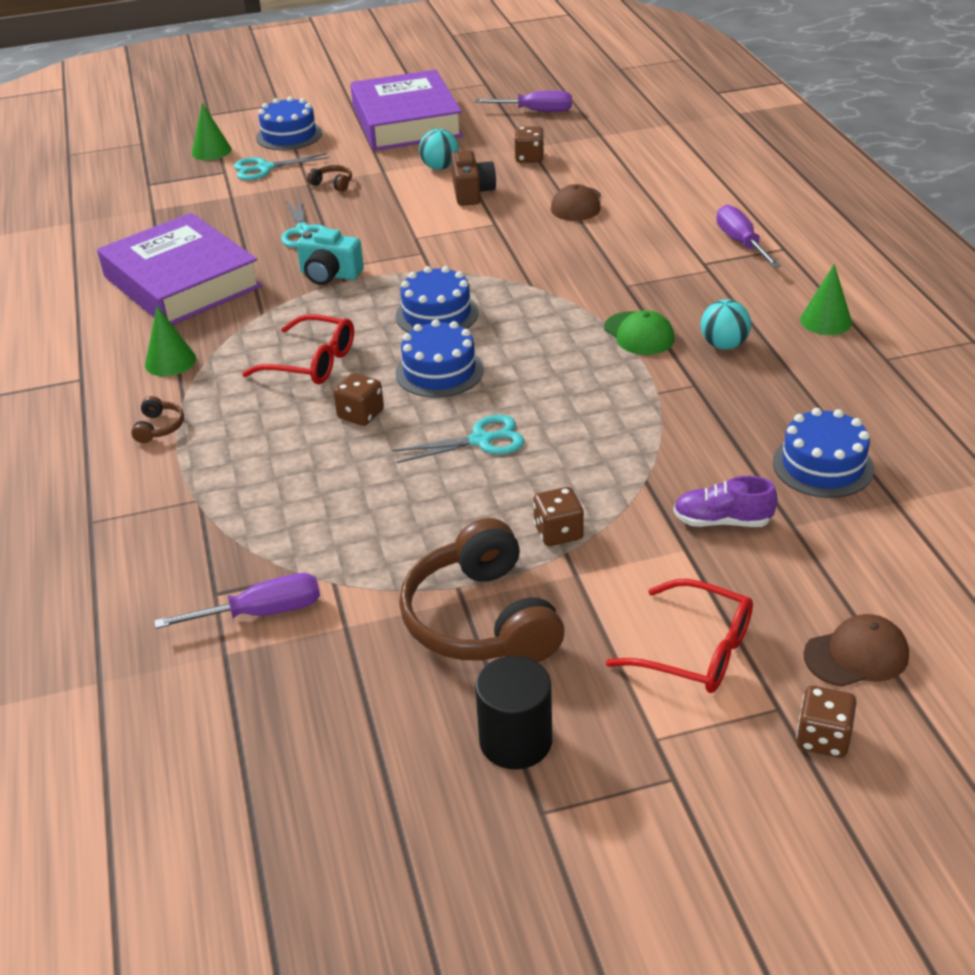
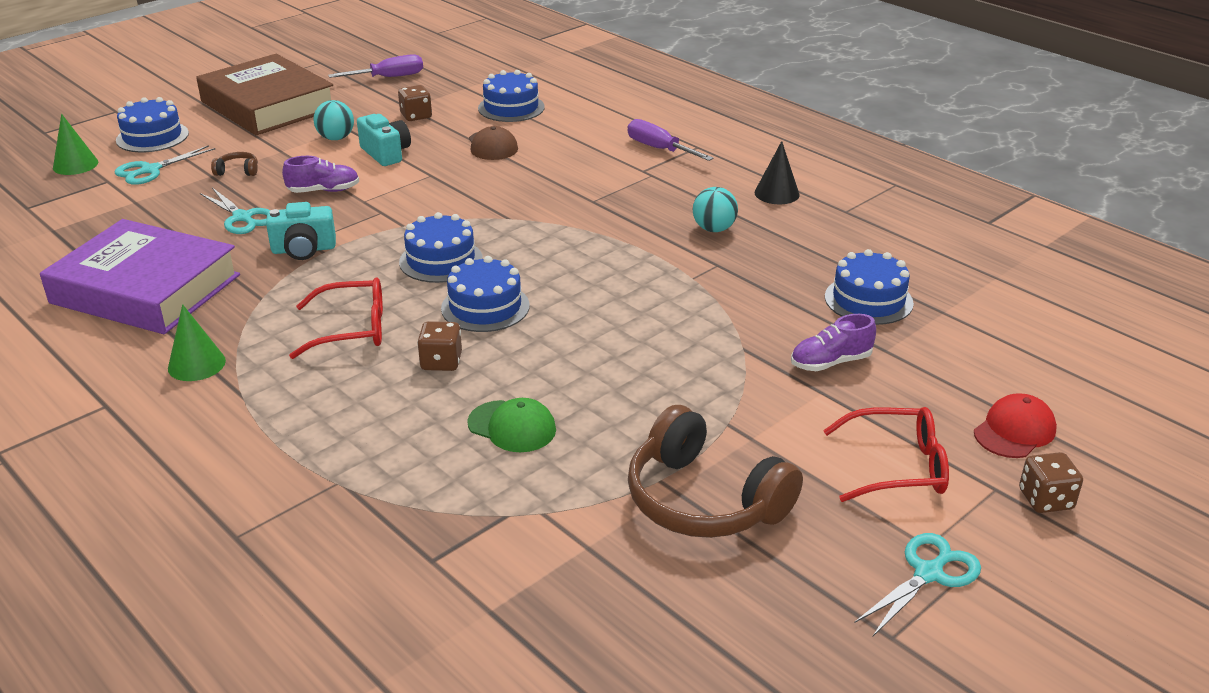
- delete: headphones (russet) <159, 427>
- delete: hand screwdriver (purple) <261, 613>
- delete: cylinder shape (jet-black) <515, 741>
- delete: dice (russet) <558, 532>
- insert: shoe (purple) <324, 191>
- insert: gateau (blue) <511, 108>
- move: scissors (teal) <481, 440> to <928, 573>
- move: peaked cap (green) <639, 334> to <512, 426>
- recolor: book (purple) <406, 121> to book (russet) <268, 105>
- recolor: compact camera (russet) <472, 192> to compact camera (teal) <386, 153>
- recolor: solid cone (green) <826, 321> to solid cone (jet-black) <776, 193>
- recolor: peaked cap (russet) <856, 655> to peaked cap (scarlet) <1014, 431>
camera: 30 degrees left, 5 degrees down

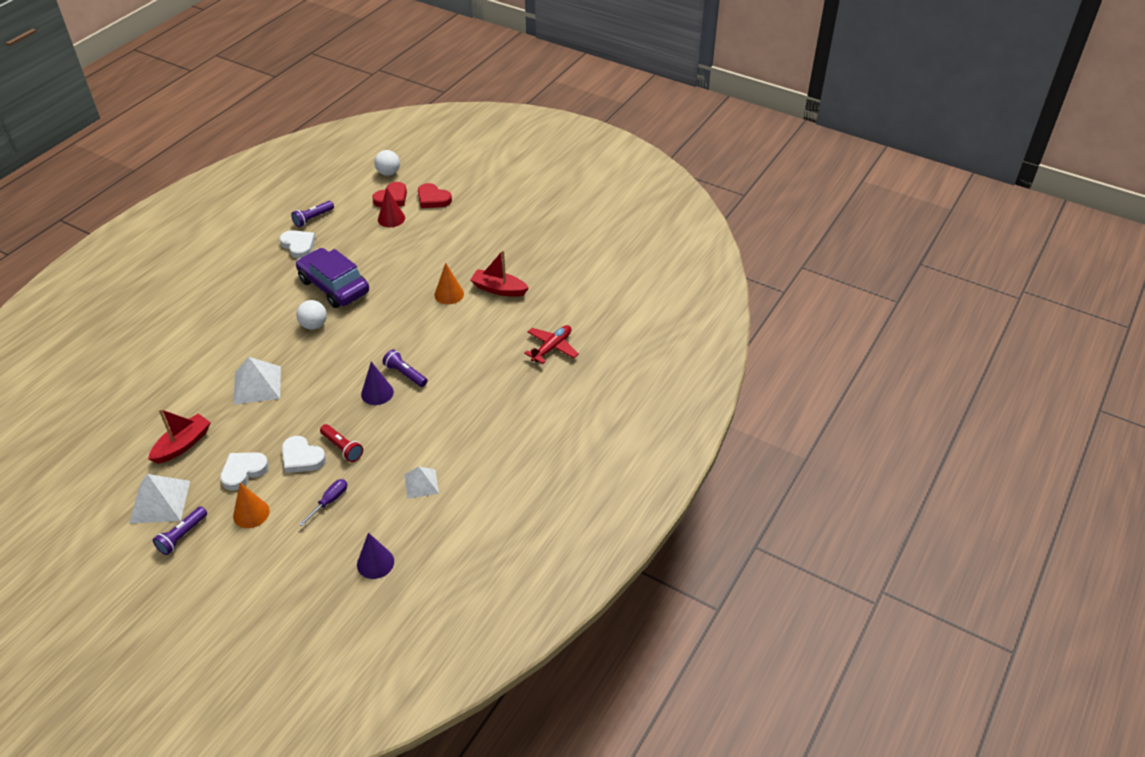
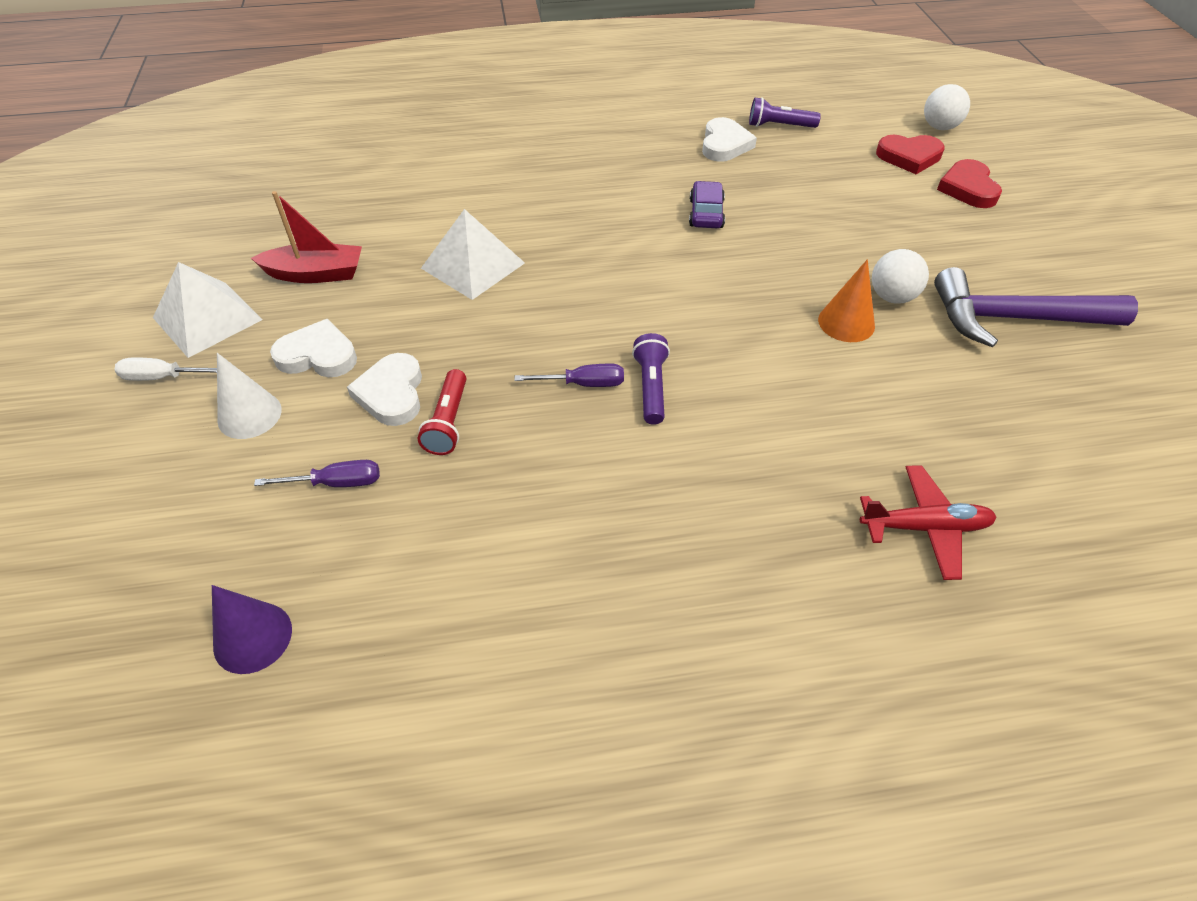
- delete: solid cone (scarlet) <391, 218>
- delete: pyramid (white) <421, 483>
- delete: sailboat (scarlet) <499, 289>
- insert: carpenter's hammer (purple) <1014, 319>
- move: sphere (white) <314, 325> to <892, 297>
- replace: pocket torch (purple) <182, 536> to hand screwdriver (white) <162, 377>
- replace: solid cone (purple) <377, 393> to hand screwdriver (purple) <584, 384>
- recolor: solid cone (bright orange) <251, 513> to solid cone (white) <249, 415>
- resize: automobile (purple) <334, 286> = <706, 213> x0.50
camera: 50 degrees right, 5 degrees up

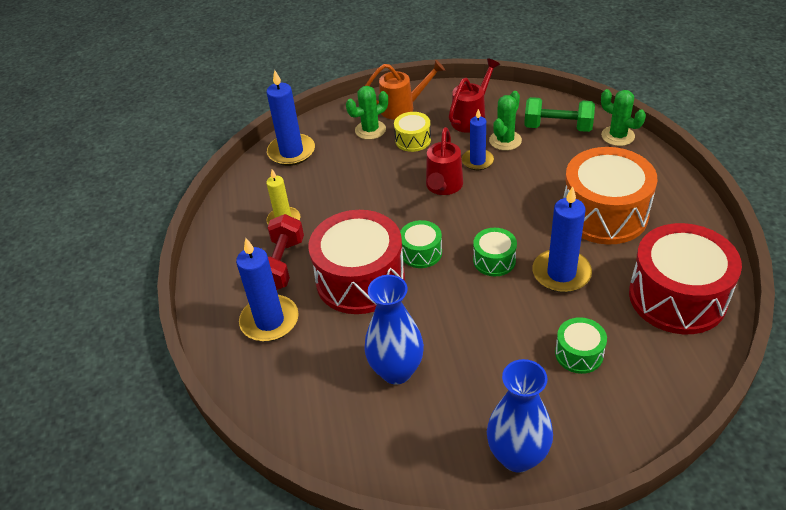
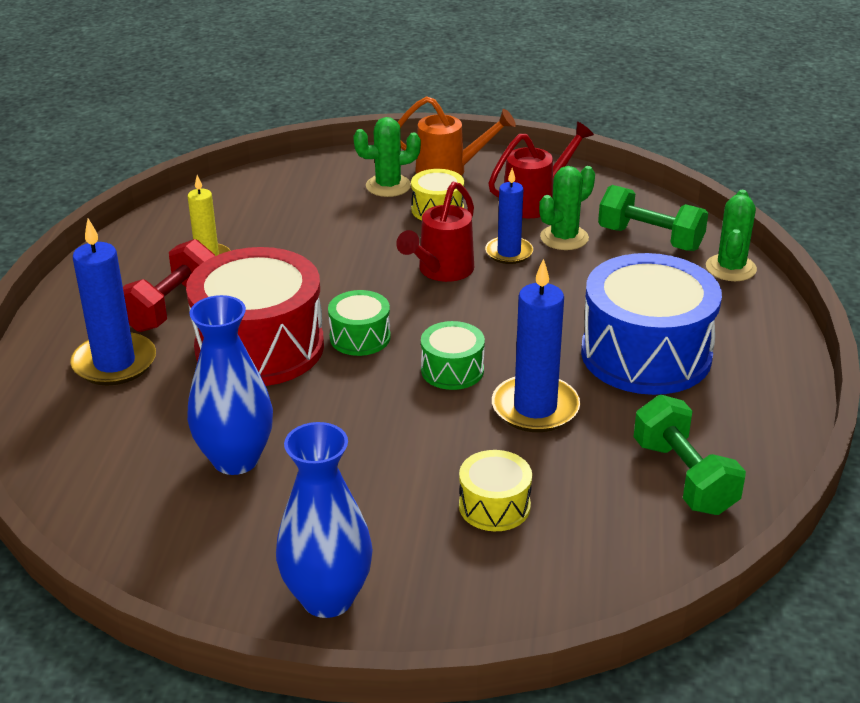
- delete: wax candle (blue) <291, 152>
- replace: toy drum (scarlet) <677, 297> to hand weight (green) <683, 477>
- recolor: toy drum (green) <579, 354> to toy drum (golden) <494, 506>
- recolor: toy drum (bright orange) <604, 214> to toy drum (blue) <646, 354>
- rotate: saguaro cactus (green) <617, 136> = <730, 268> 45 degrees clockwise
camera: 15 degrees right, 10 degrees down

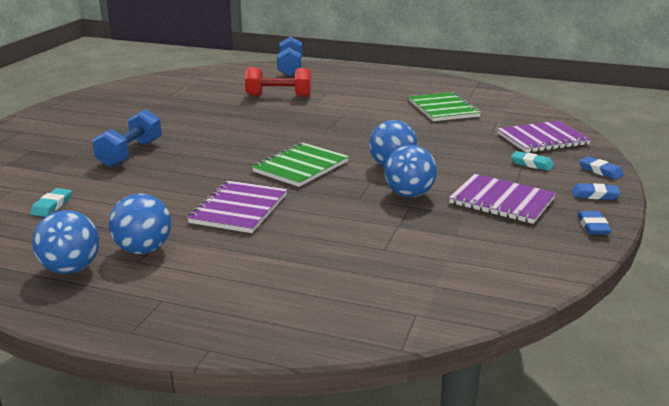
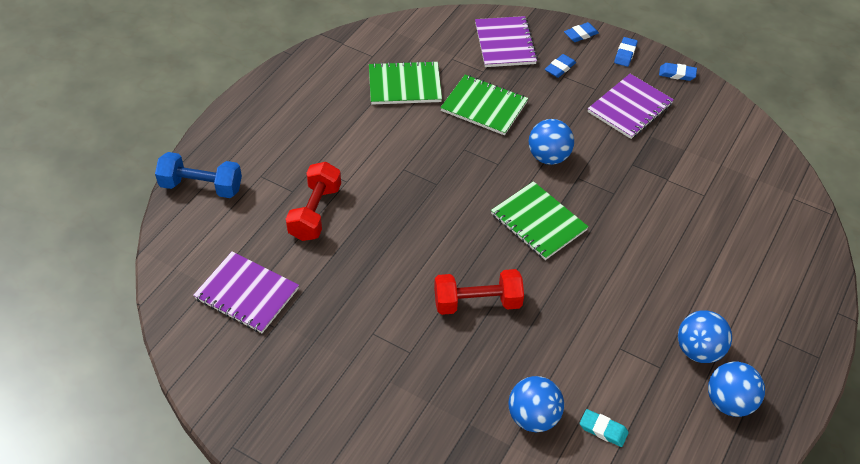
- delete: hand weight (blue) <130, 154>
- insert: hand weight (scarlet) <477, 303>
- insert: exercise book (green) <484, 106>
- move: exercise book (purple) <239, 209> to <247, 293>
- move: sphere (blue) <409, 194> to <533, 417>
- recolor: pencil eraser (teal) <532, 164> to pencil eraser (blue) <560, 68>
camera: 80 degrees left, 25 degrees up

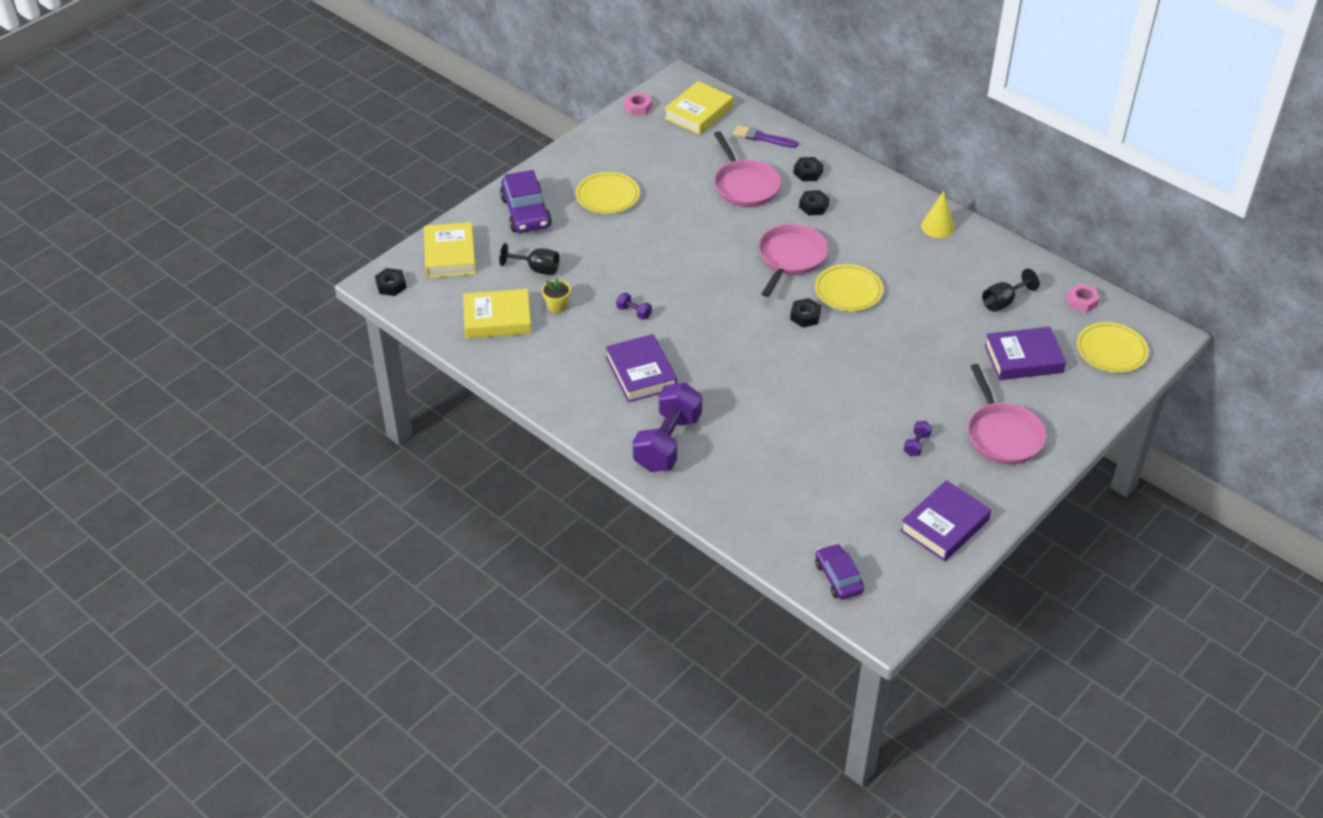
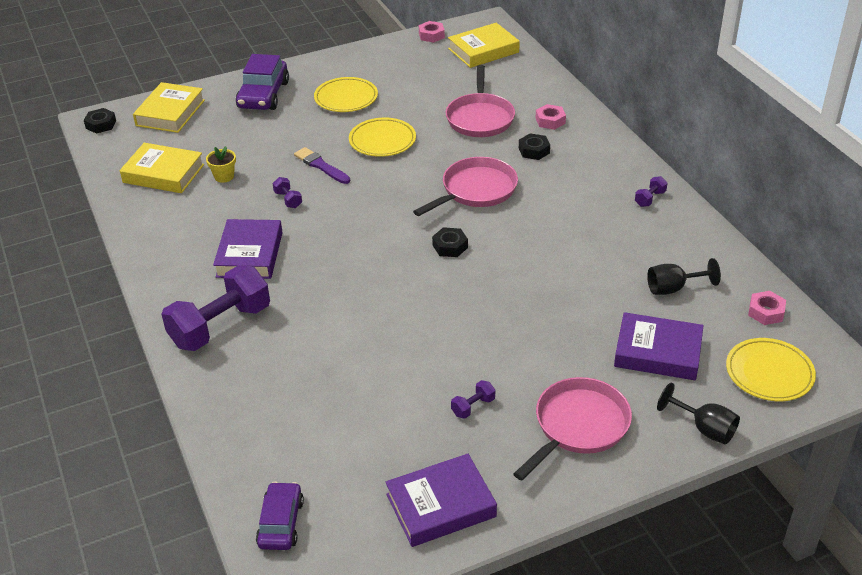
- move: wine glass (jet-black) <537, 269> to <704, 428>
- move: paintbrush (purple) <762, 138> to <321, 166>
- move: flat dish (golden) <848, 291> to <382, 141>
- replace: solid cone (golden) <937, 227> to hand weight (purple) <650, 199>
- recolor: nut (jet-black) <808, 172> to nut (rosy) <550, 121>
- rotate: skillet (rosy) <1002, 434> = <578, 426> 150 degrees counterclockwise
camera: 25 degrees right, 5 degrees down

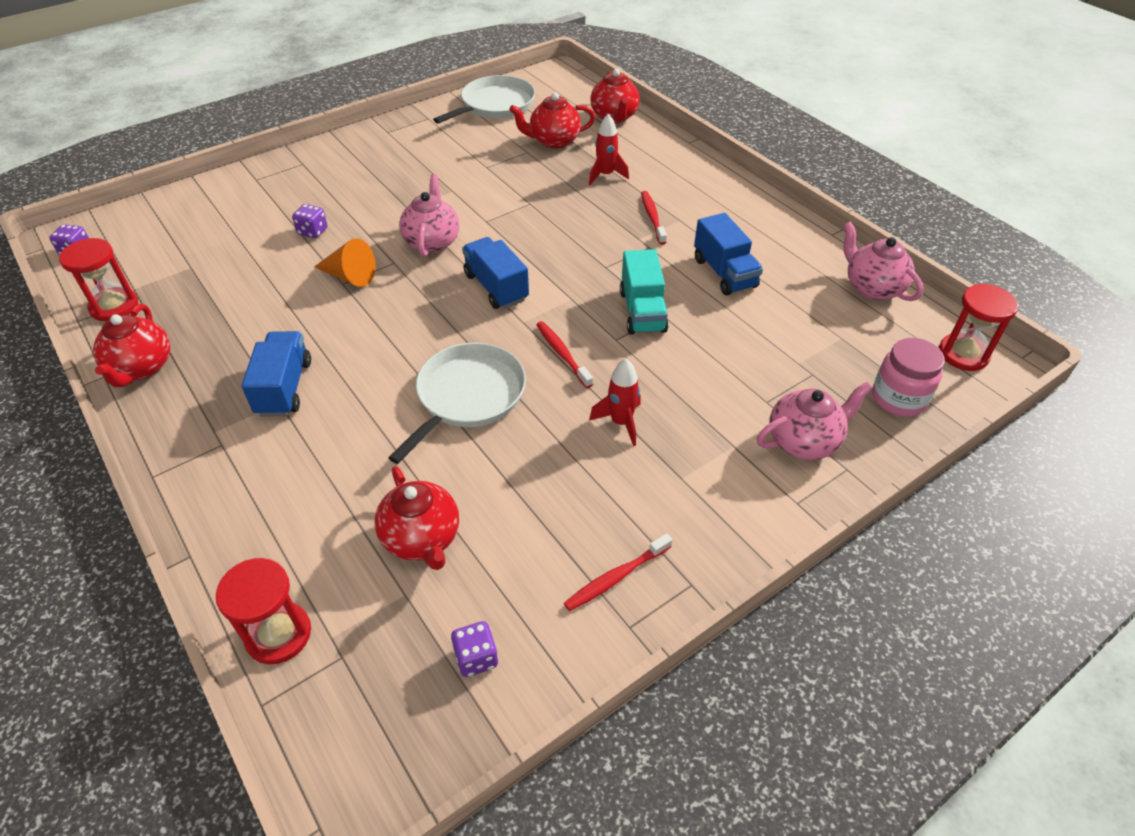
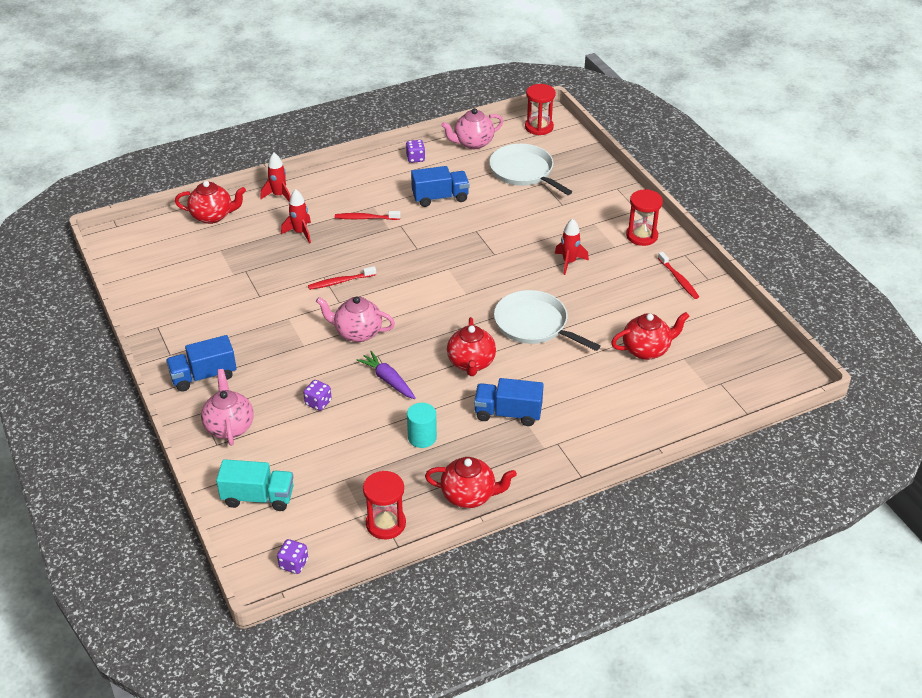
- delete: preserve jar (rosy) <898, 398>
- insert: spaceship (scarlet) <279, 195>
- insert: cylinder shape (teal) <422, 437>
- move: sandglass (scarlet) <278, 634> to <642, 236>
- move: skillet (white) <495, 105> to <523, 171>
- move: dice (purple) <476, 658> to <415, 158>
- move: toy truck (blue) <496, 287> to <203, 376>
- move: china teapot (scarlet) <553, 141> to <471, 363>
- move: dental brush (scarlet) <562, 354> to <340, 282>
- move: toy truck (teal) <642, 311> to <258, 497>
- move: china teapot (rosy) <803, 441> to <229, 426>
- replace: solid cone (bright orange) <349, 276> to carrot (purple) <388, 380>
camera: 80 degrees left, 5 degrees down

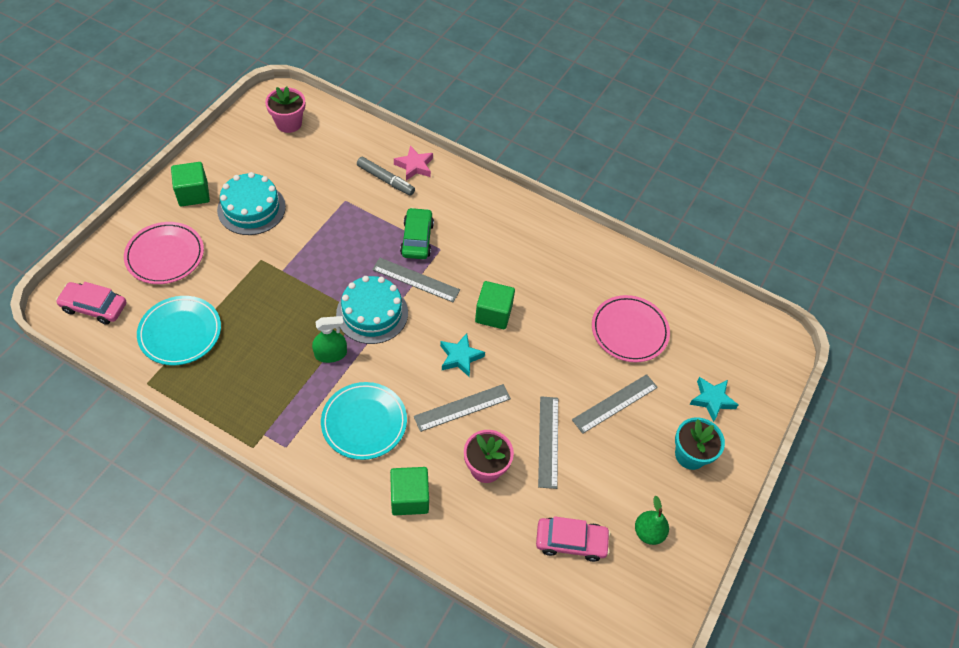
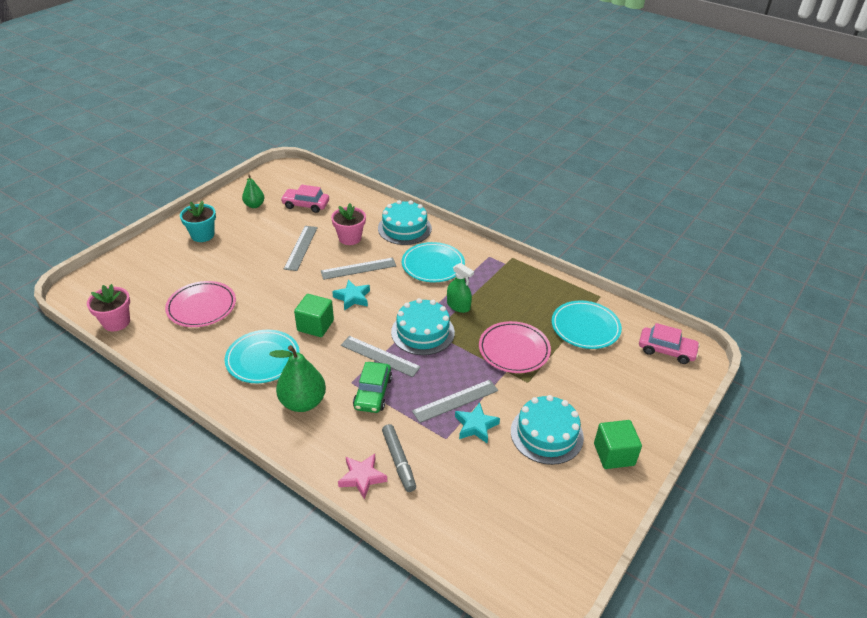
- insert: flat dish (teal) <263, 359>
- insert: pear fruit (green) <303, 402>
- move: flat dish (rosy) <165, 255> to <514, 350>
- move: plant pot (rosy) <289, 123> to <116, 322>
- move: measuring stick (ash-grey) <615, 403> to <455, 401>
- move: star (teal) <712, 400> to <476, 426>
- replace: block (green) <409, 498> to gateau (teal) <404, 228>
- rotate: spray cleaner (green) <330, 354> = <458, 306> 135 degrees counterclockwise
- rotate: marker pen (ash-grey) <385, 180> = <399, 461> 150 degrees counterclockwise
camera: 170 degrees left, 15 degrees down

